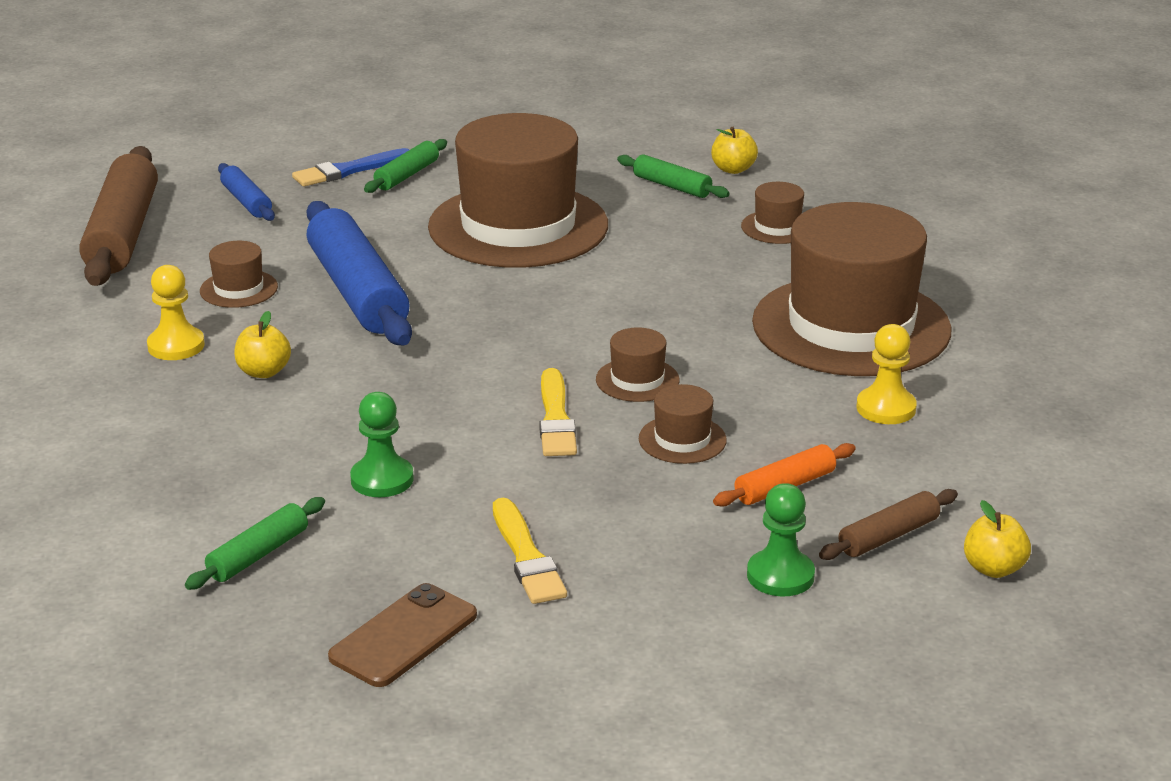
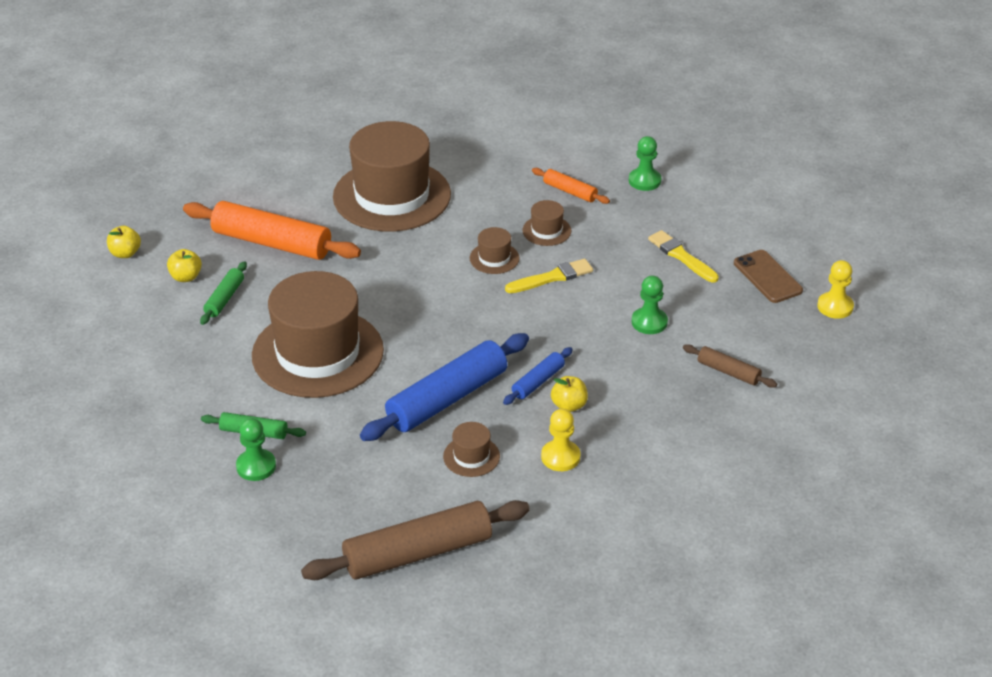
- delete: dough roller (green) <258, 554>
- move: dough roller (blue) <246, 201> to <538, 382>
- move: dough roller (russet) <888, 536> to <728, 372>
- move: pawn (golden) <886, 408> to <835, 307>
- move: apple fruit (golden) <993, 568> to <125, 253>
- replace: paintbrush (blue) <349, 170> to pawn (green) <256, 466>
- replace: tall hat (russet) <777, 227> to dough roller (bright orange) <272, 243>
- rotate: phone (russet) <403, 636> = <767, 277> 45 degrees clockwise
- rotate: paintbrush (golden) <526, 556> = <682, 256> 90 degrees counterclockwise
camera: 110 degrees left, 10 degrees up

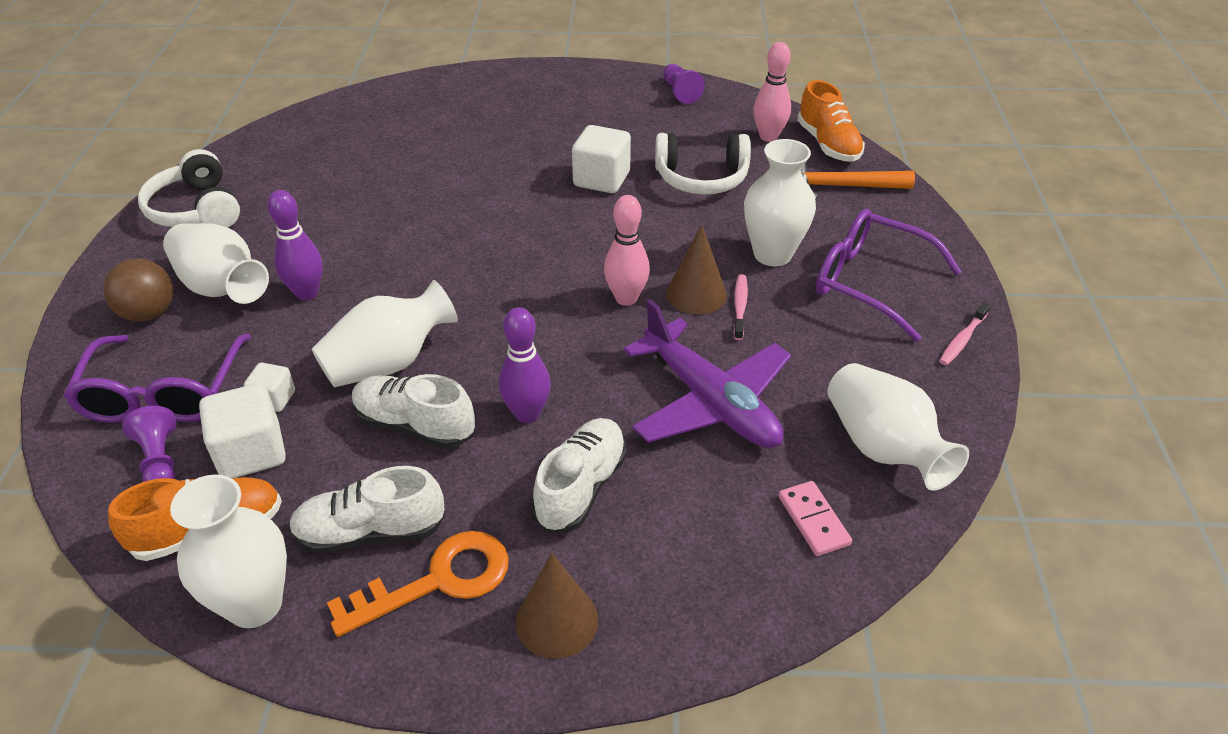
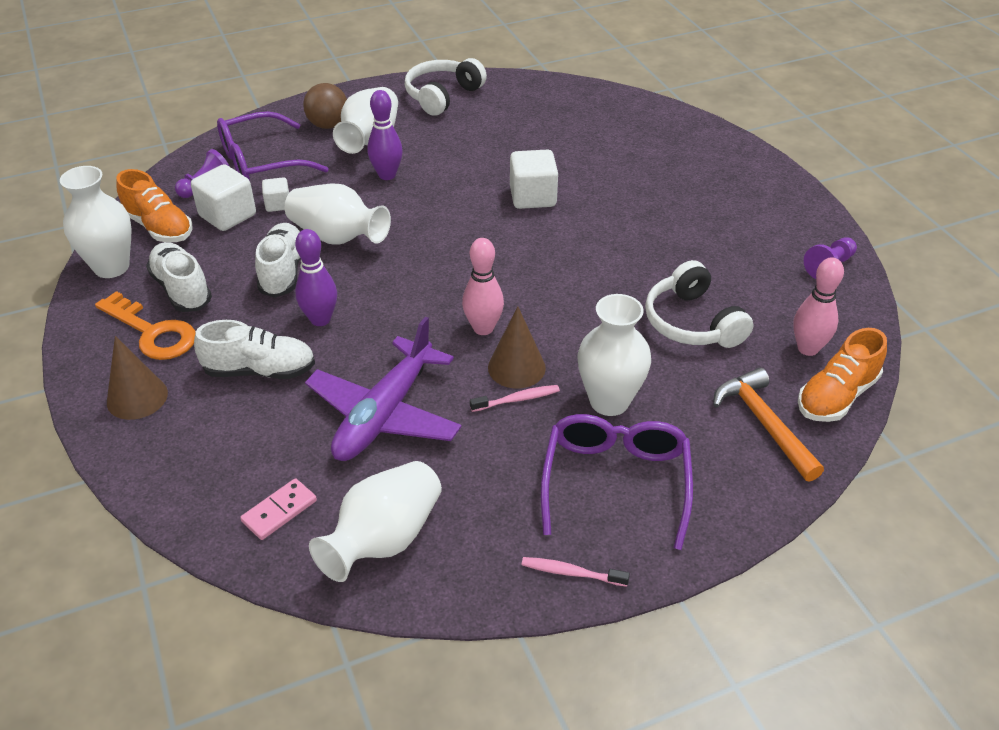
- move: block (white) <601, 179> to <533, 197>
camera: 65 degrees right, 0 degrees up

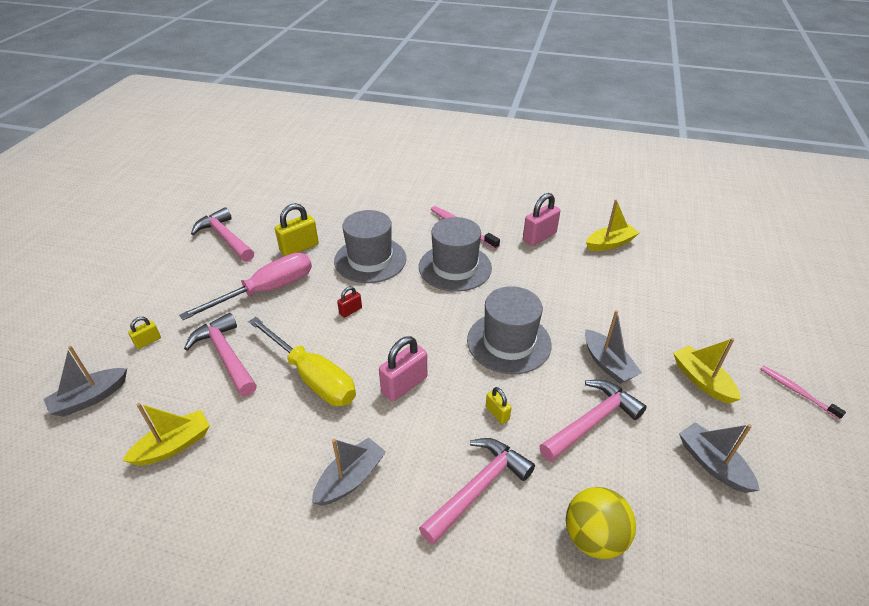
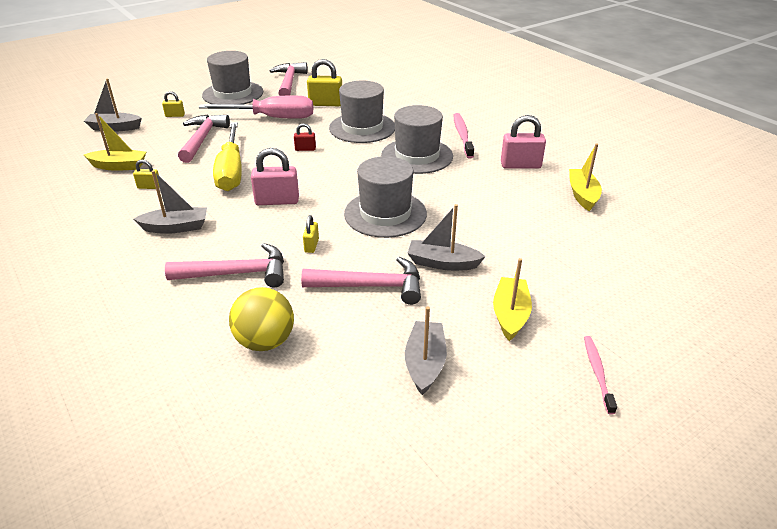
- insert: small lock (golden) <149, 187>
- insert: tall hat (ash-grey) <233, 94>
- rotate: sailboat (ash-grey) <607, 364> = <442, 263> 90 degrees clockwise
- rotate: sailboat (golden) <610, 244> = <582, 195> 105 degrees counterclockwise
camera: 40 degrees right, 5 degrees down

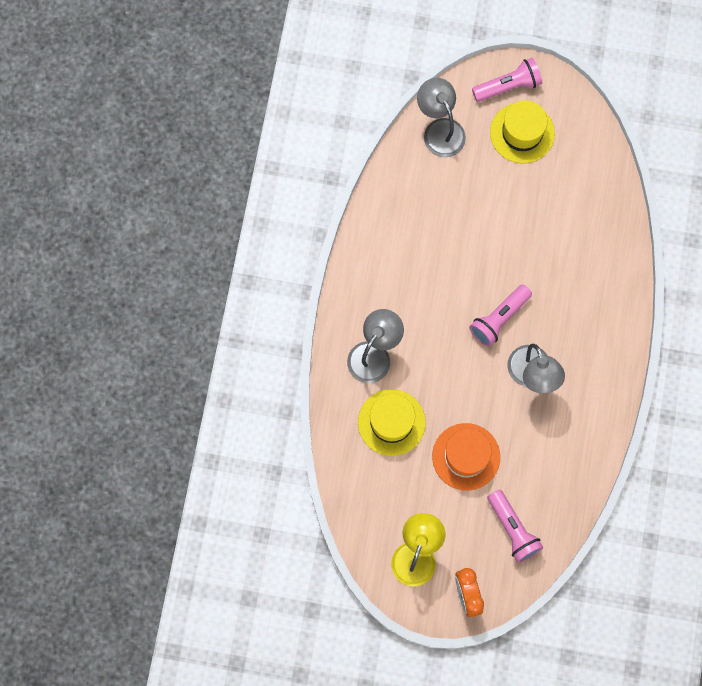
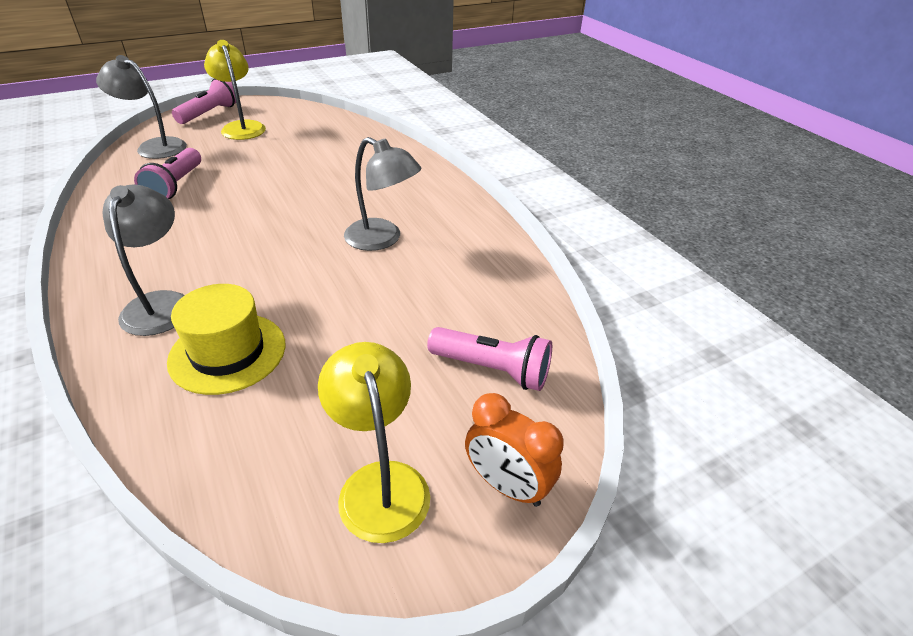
- delete: tall hat (bright orange) <466, 456>
- move: pocket torch (rosy) <499, 319> to <176, 186>
- replace: tall hat (golden) <522, 133> to desk lamp (golden) <241, 127>
camera: 40 degrees left, 35 degrees down

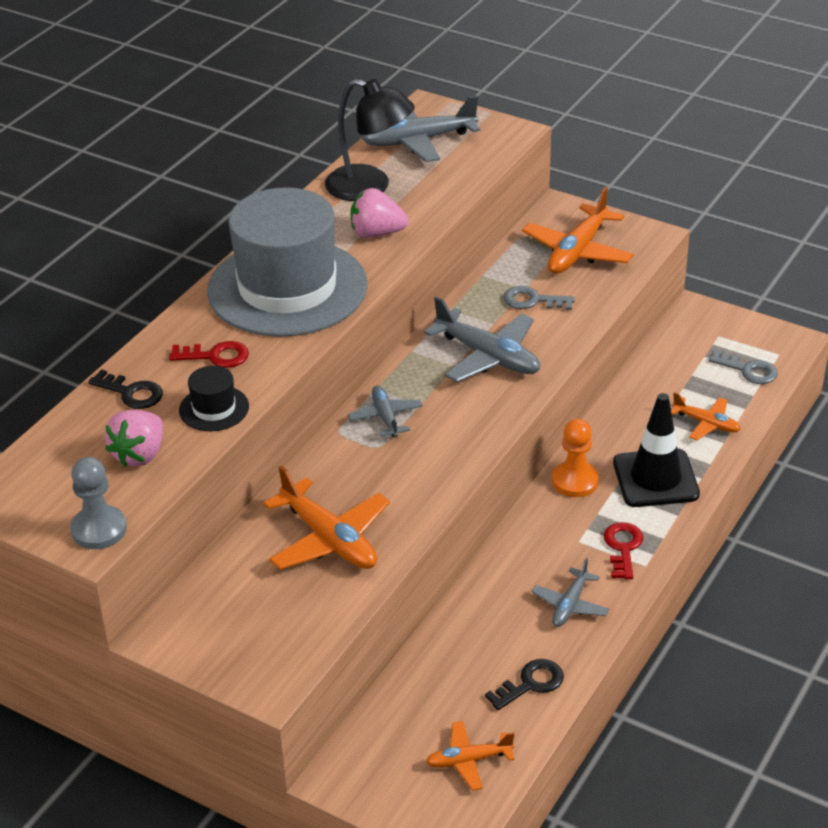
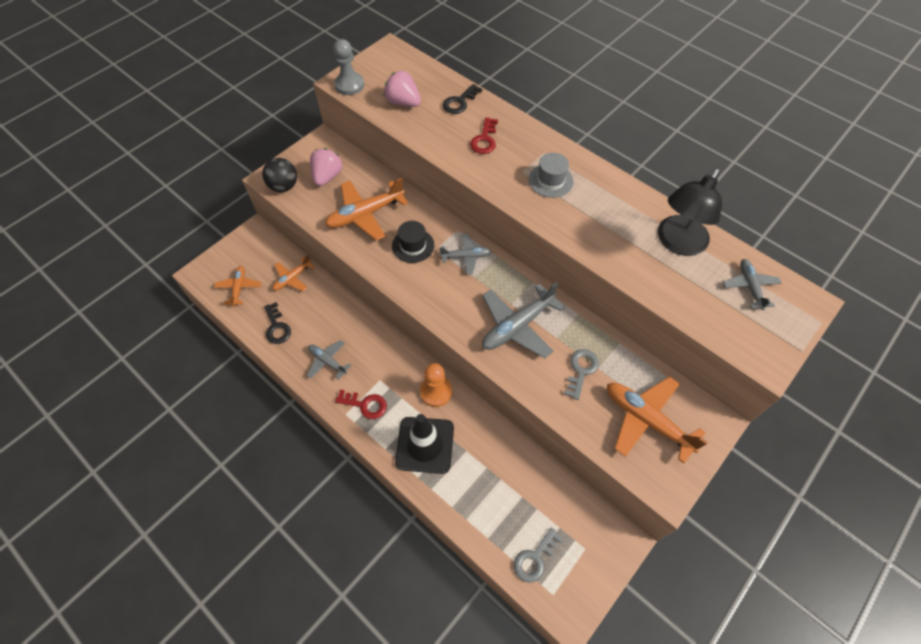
- insert: sphere (jet-black) <284, 186>
- move: tall hat (jet-black) <214, 408> to <413, 245>
- move: strawberry (rosy) <376, 233> to <327, 176>
- move: aeroplane (bright orange) <706, 424> to <292, 278>
- resize: tall hat (ash-grey) <287, 288> = <550, 180> x0.40
- resize: aeroplane (ash-grey) <418, 141> = <749, 286> x0.58
camera: 100 degrees right, 20 degrees up

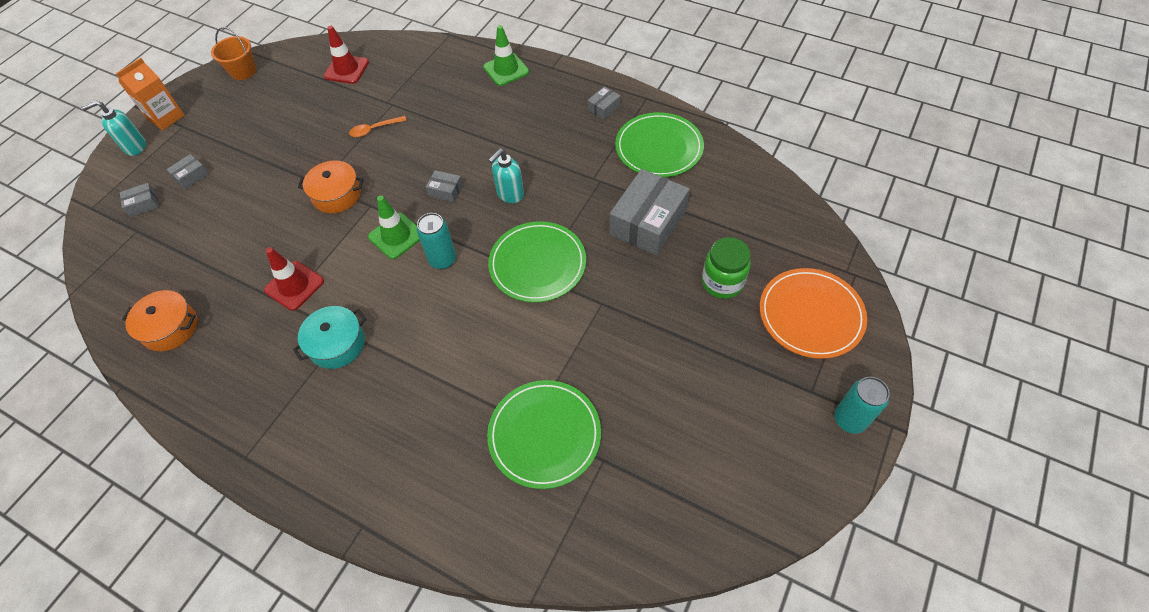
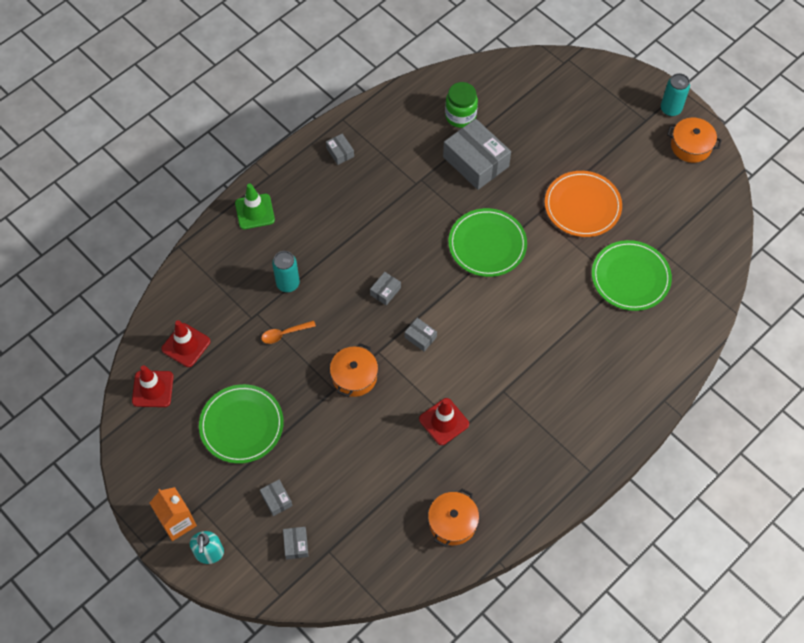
- delete: sand bucket (bright orange) <243, 71>
- delete: cooking pot (teal) <337, 344>
- delete: pump bottle (teal) <510, 194>
- insert: traffic cone (scarlet) <153, 389>
- insert: cooking pot (bright orange) <691, 146>
- move: tin (teal) <443, 260> to <288, 283>
- move: flat dish (green) <659, 148> to <241, 425>
- move: preserve jar (green) <722, 282> to <460, 116>
- move: flat dish (bright orange) <811, 315> to <582, 206>
- replace: traffic cone (green) <396, 236> to box (ash-grey) <420, 337>
- rotate: teaspoon (bright orange) <374, 129> = <284, 334> 75 degrees clockwise
camera: 75 degrees left, 5 degrees up

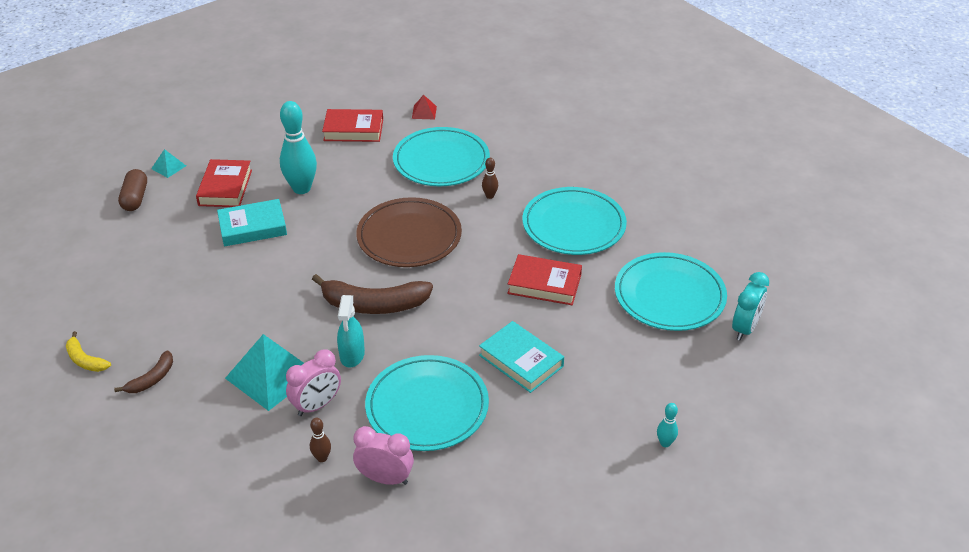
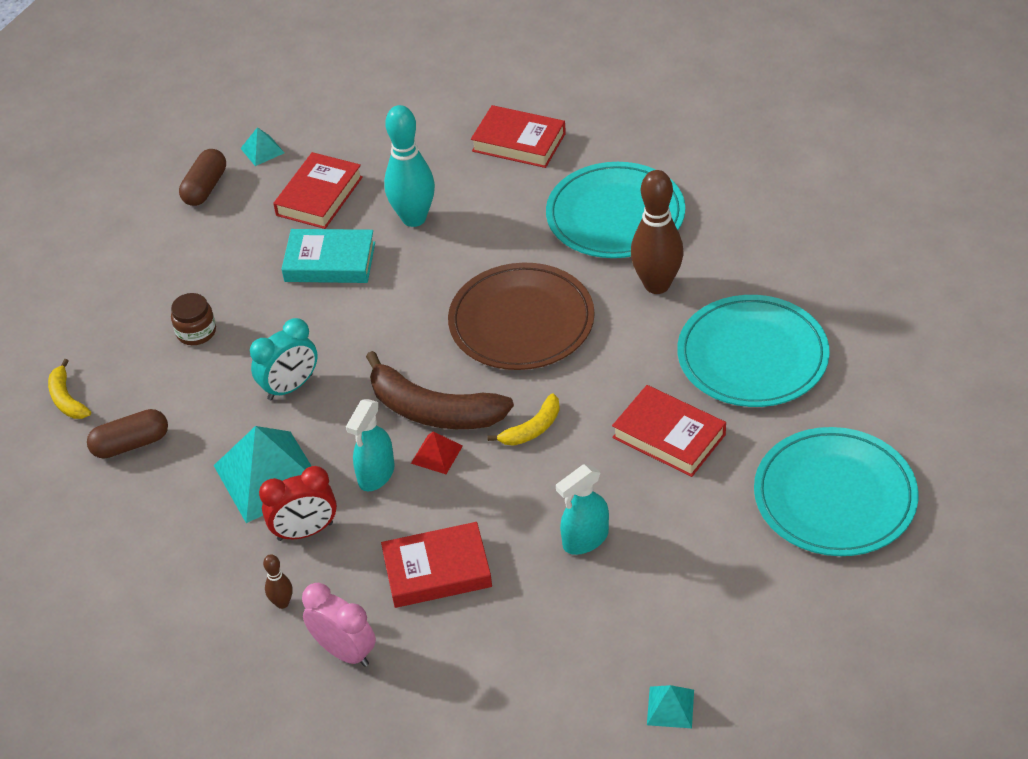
- delete: tenpin (teal) <665, 443>
- insert: preserve jar (russet) <196, 332>
- insert: toy banana (golden) <532, 429>
- insert: pyramid (teal) <670, 707>
- move: pyramid (scarlet) <424, 112> to <436, 454>
- move: bedside clock (teal) <745, 328> to <290, 387>
- replace: toy banana (russet) <152, 379> to capsule (russet) <131, 444>
- replace: flat dish (teal) <427, 406> to book (scarlet) <437, 570>
- replace: book (teal) <521, 361> to spray cleaner (teal) <585, 539>
- recolor: bedside clock (rosy) <317, 405> to bedside clock (scarlet) <305, 531>
- resize: tenpin (russet) <490, 196> = <657, 285> x2.19
camera: 25 degrees right, 5 degrees up

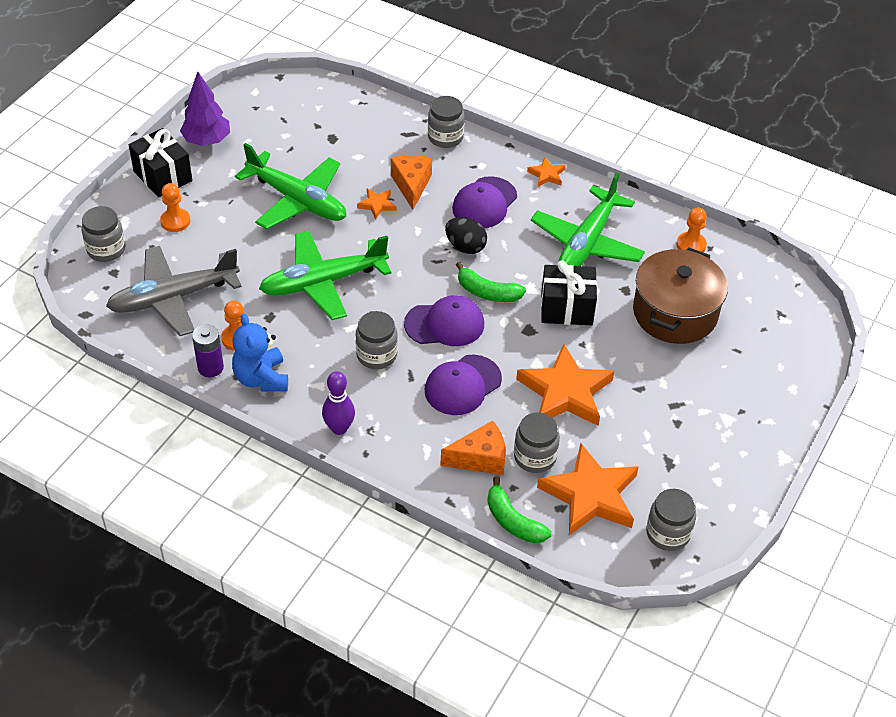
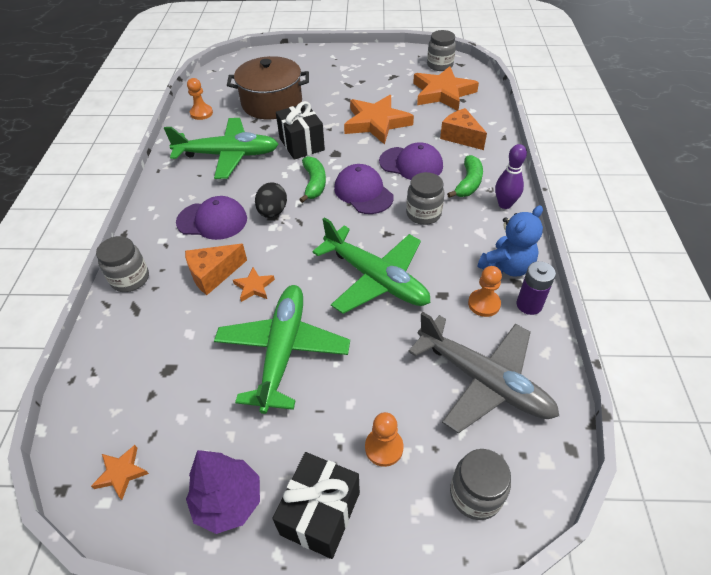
- delete: preserve jar (ash-grey) <535, 457>
- move: toy banana (green) <513, 521> to <468, 183>
- move: star (bright orange) <547, 175> to <121, 473>
camera: 115 degrees left, 0 degrees up

